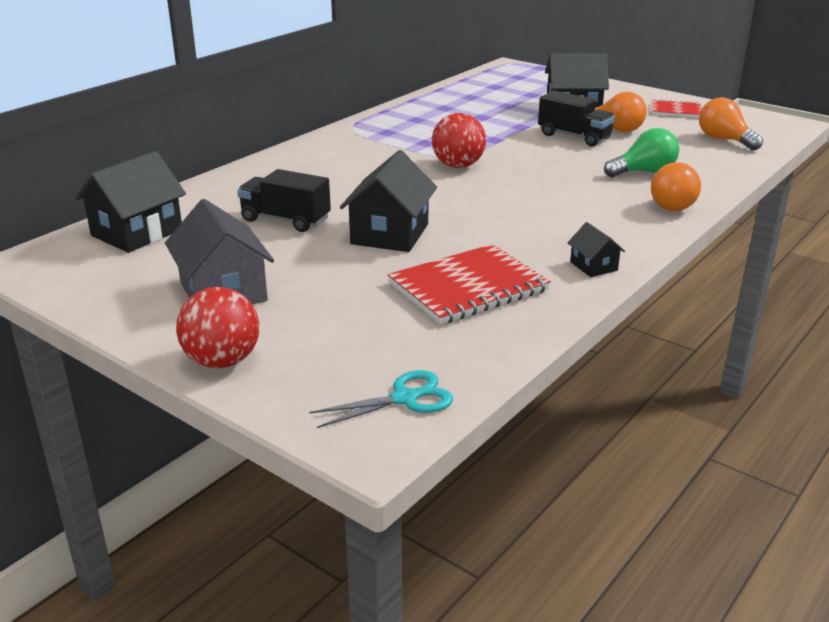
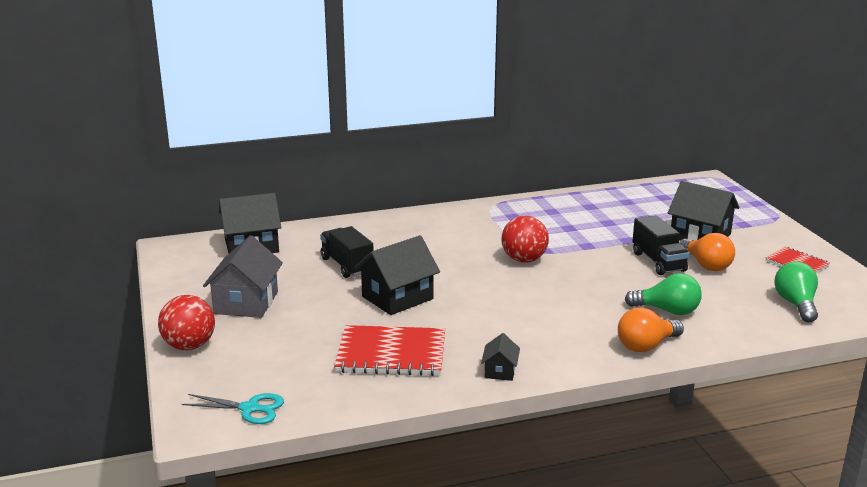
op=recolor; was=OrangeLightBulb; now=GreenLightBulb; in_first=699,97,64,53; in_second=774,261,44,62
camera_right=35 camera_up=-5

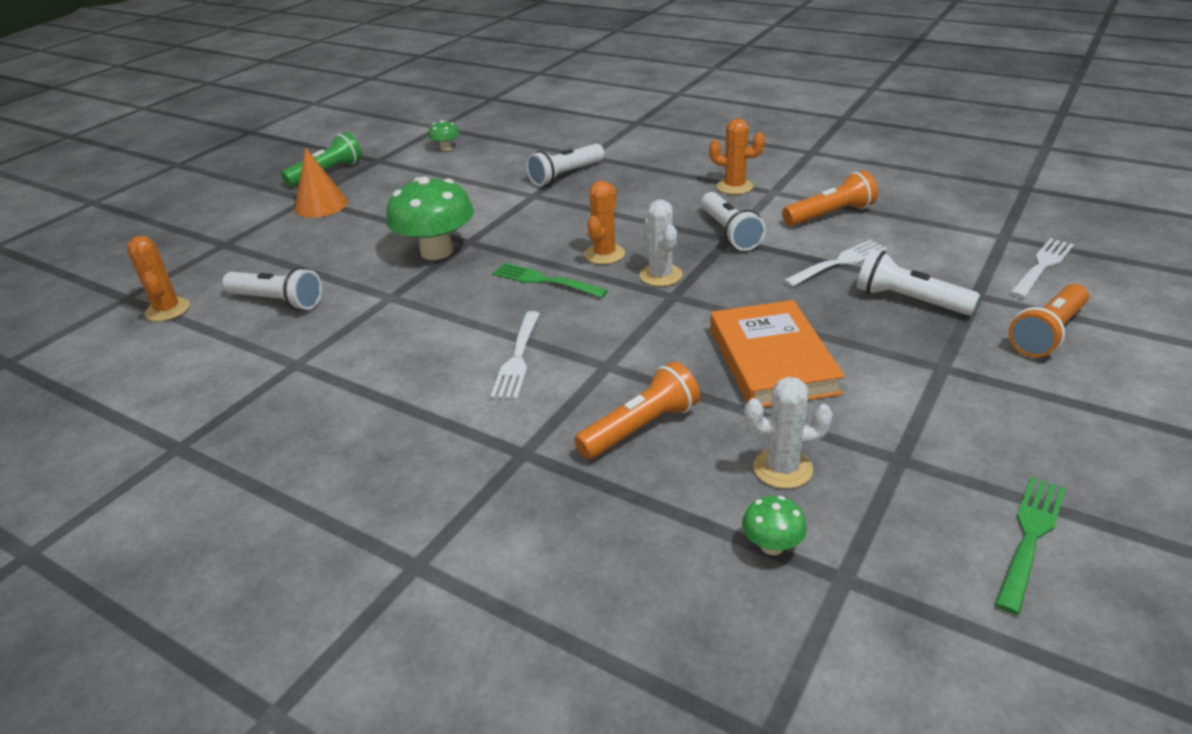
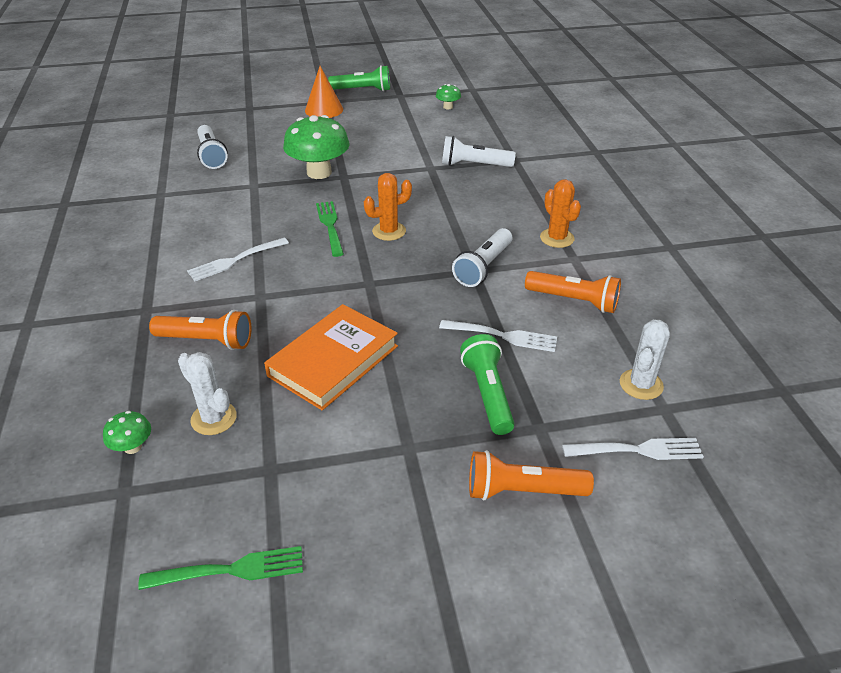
op=delete; was=OrangeCactus; in_first=127,236,63,86
op=move; was=WhiteCactus; in_first=640,199,43,87; in_second=620,319,50,81
op=recolor; was=WhiteFlashlight; now=GreenFlashlight; in_first=857,249,123,66; in_second=460,334,55,101
camera_right=45 camera_up=5

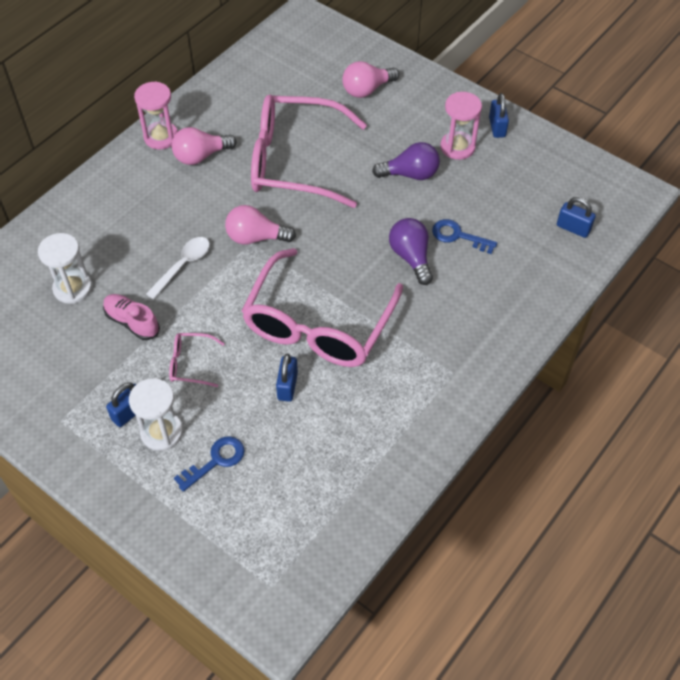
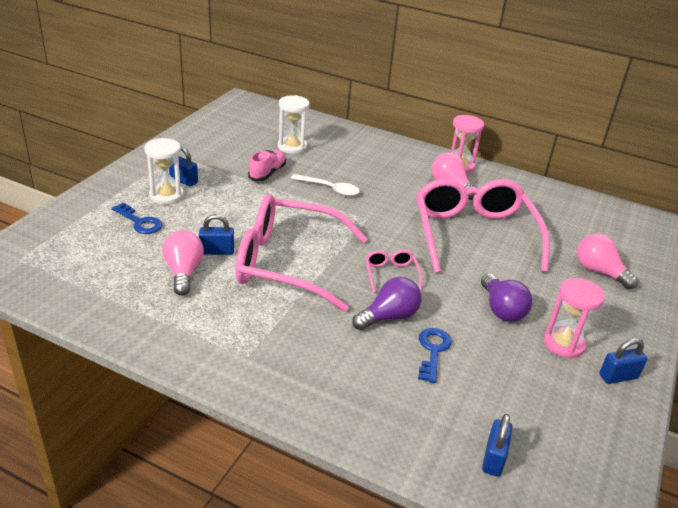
op=move; was=PinkGlasses; in_first=169,333,56,54; in_second=365,250,57,43
op=move; was=PinkLightBulb; in_first=225,205,71,40; in_second=162,230,42,66
camera_right=75 camera_up=-20

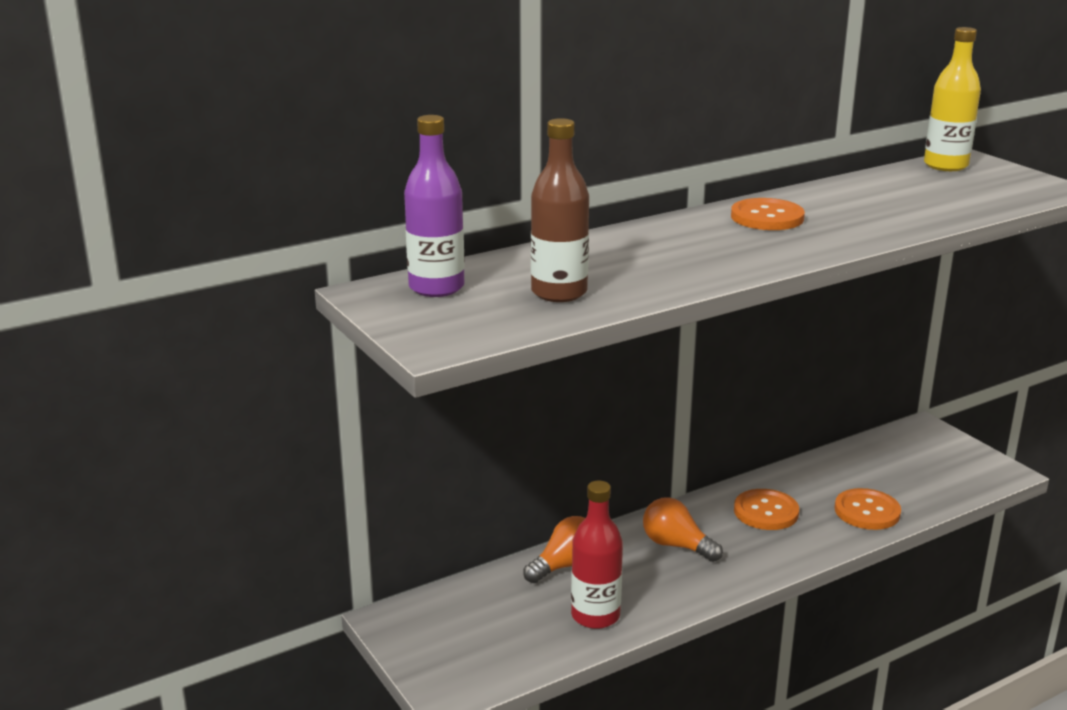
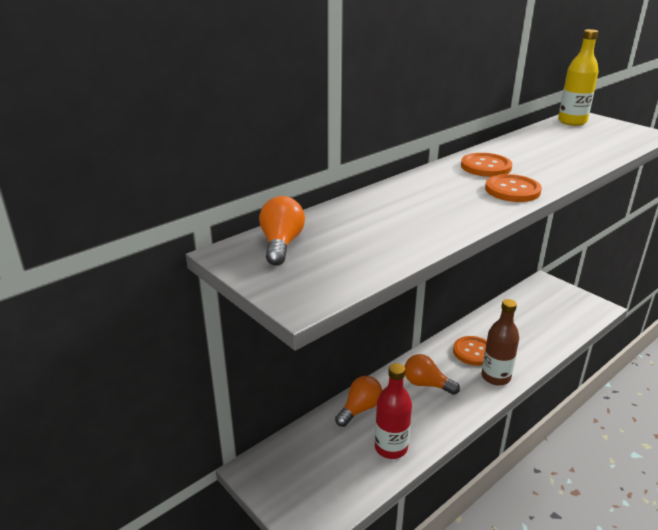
op=replace; was=PurpleBottle; now=OrangeLightBulb; in_first=404,115,61,182; in_second=259,196,46,70
op=move; was=BrownBottle; in_first=531,118,58,184; in_second=481,299,38,87
op=move; was=OrangeButton; in_first=834,488,67,42; in_second=485,174,57,28
camera_right=-10 camera_up=5

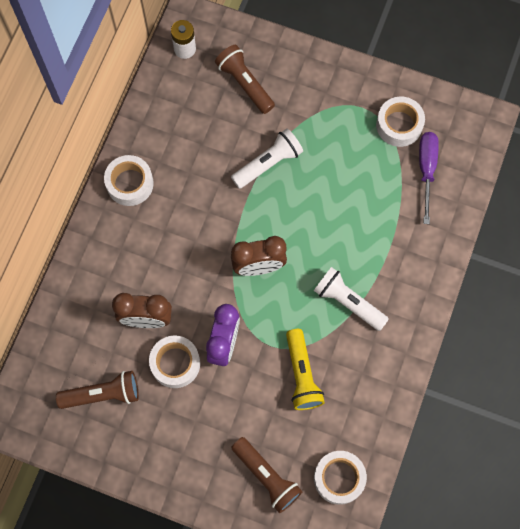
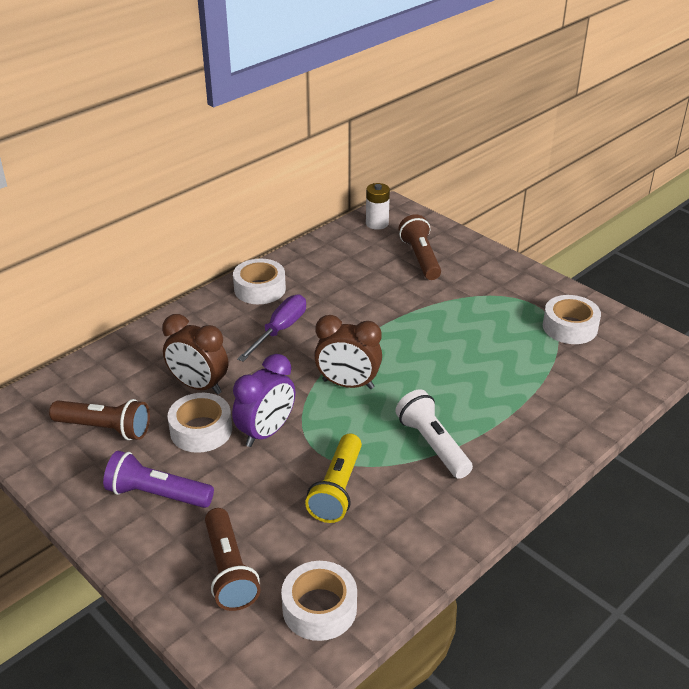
op=delete; was=WhiteFlashlight; in_first=231,129,72,60
op=move; was=PurpleScrewdriver; in_first=419,132,20,92; in_second=237,294,69,68
op=insert; now=PurpleFlashlight; in_second=103,451,111,57
camera_right=25 camera_up=-35

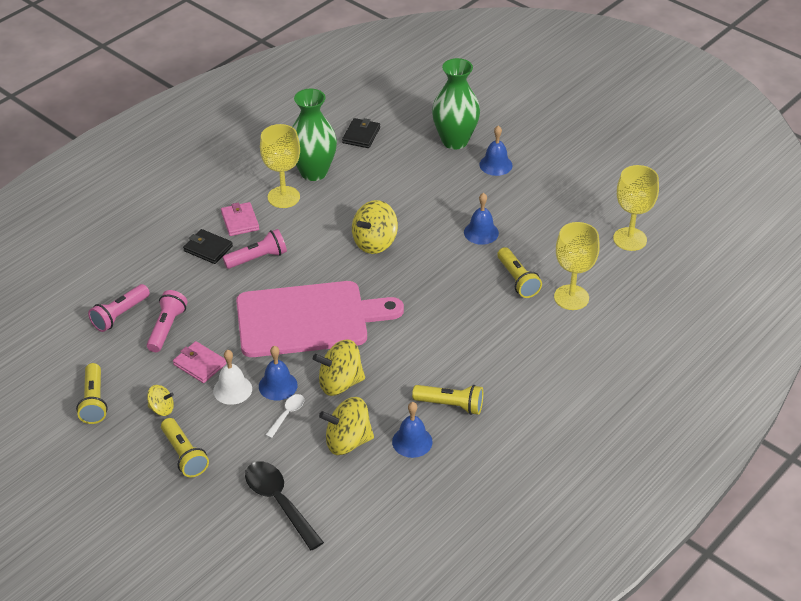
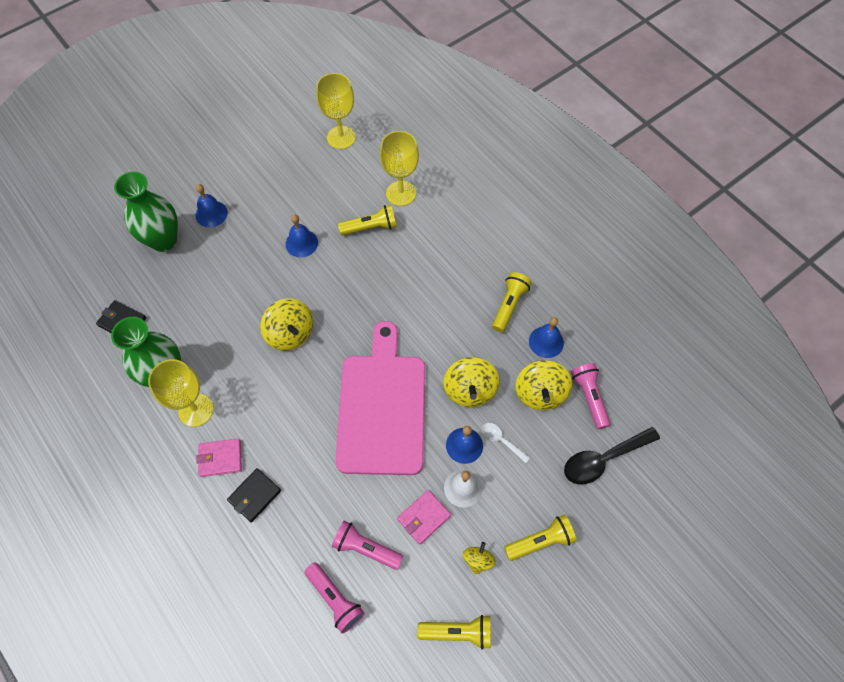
op=move; was=PinkFlashlight; in_first=222,229,65,40; in_second=571,363,40,66
camera_right=-80 camera_up=20

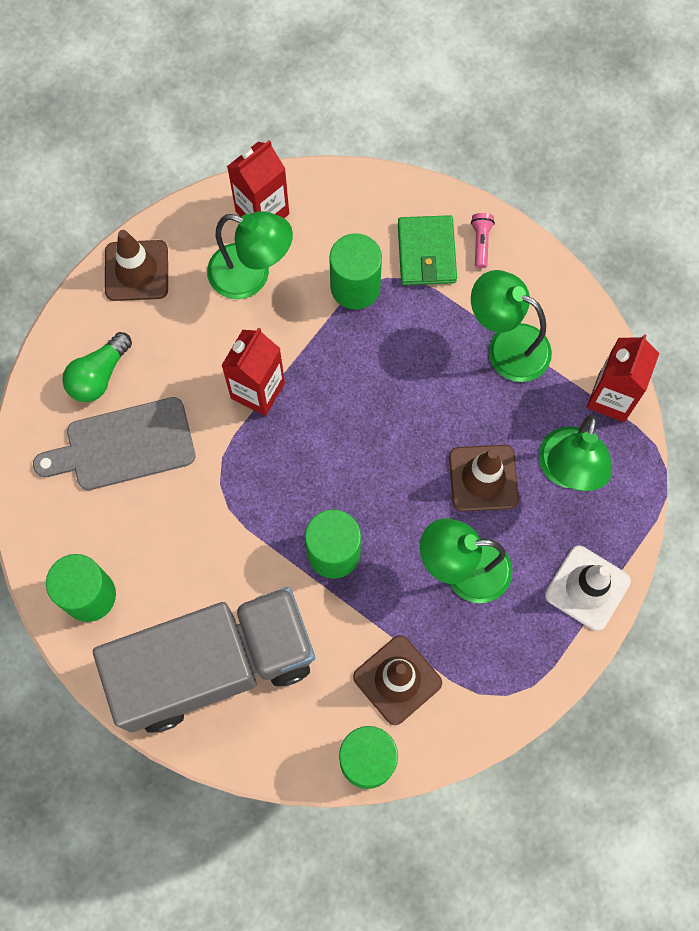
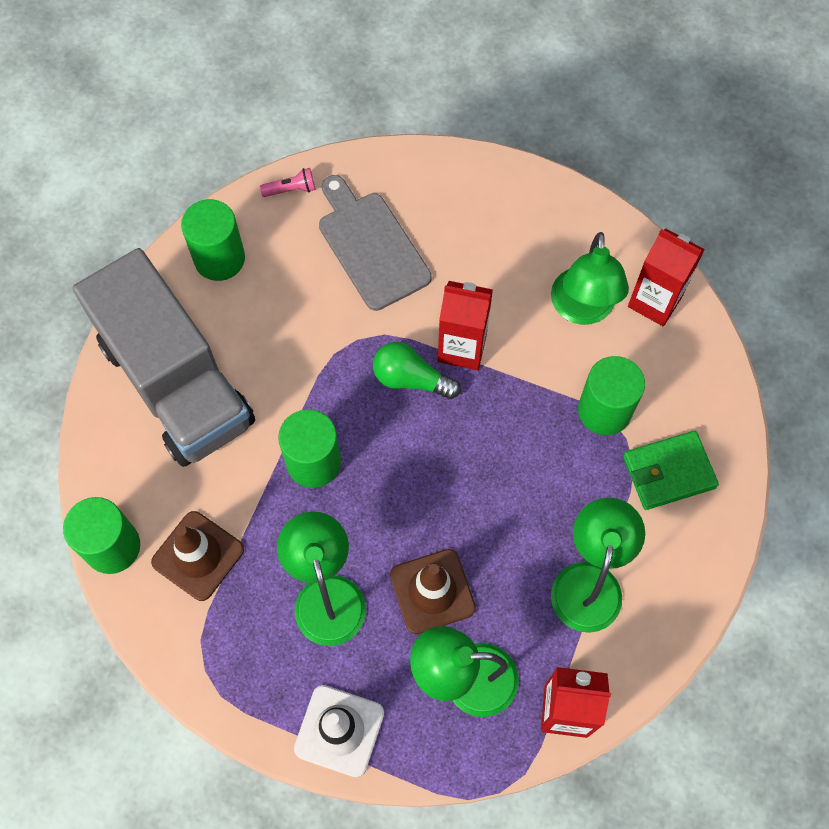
op=move; was=GreenLightBulb; in_first=62,332,70,70; in_second=373,342,88,57
op=delete; was=BrownTrafficCone; in_first=105,230,63,71
op=move; was=PinkFlashlight; in_first=471,213,24,55; in_second=260,168,55,29
camera_right=75 camera_up=-5

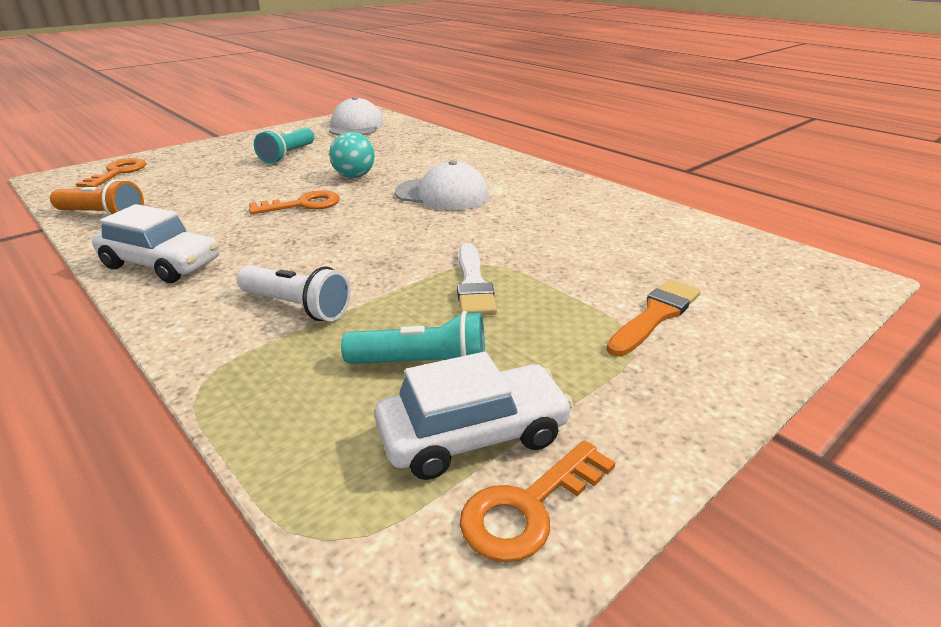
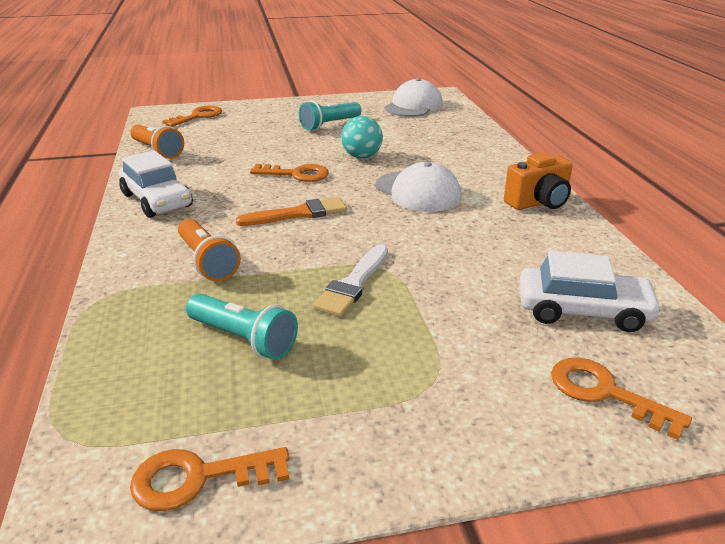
op=recolor; was=WhiteFlashlight; now=OrangeFlashlight; in_first=237,265,114,56; in_second=178,219,63,62
op=move; was=WhiteCar; in_first=375,352,198,128; in_second=520,251,142,81
op=move; was=OrangeBrush; in_first=606,279,95,78; in_second=236,197,111,29
op=insert; now=OrangeCamera; in_second=504,152,69,58
op=insert; now=OrangeKey; in_second=551,358,141,82
camera_right=30 camera_up=0

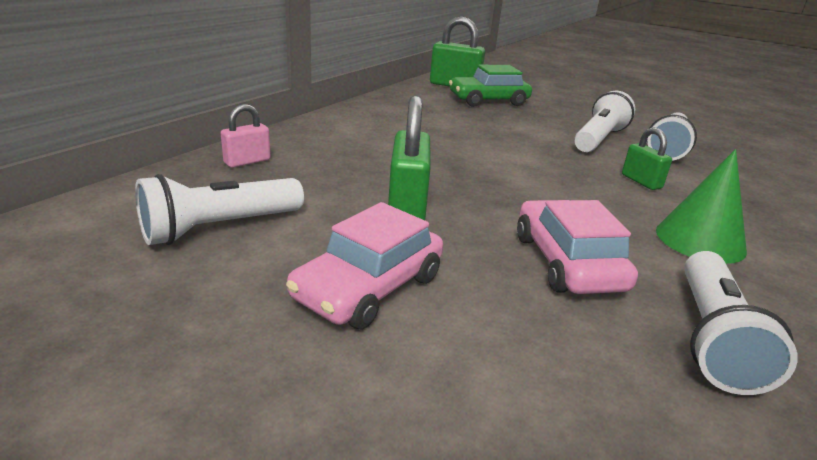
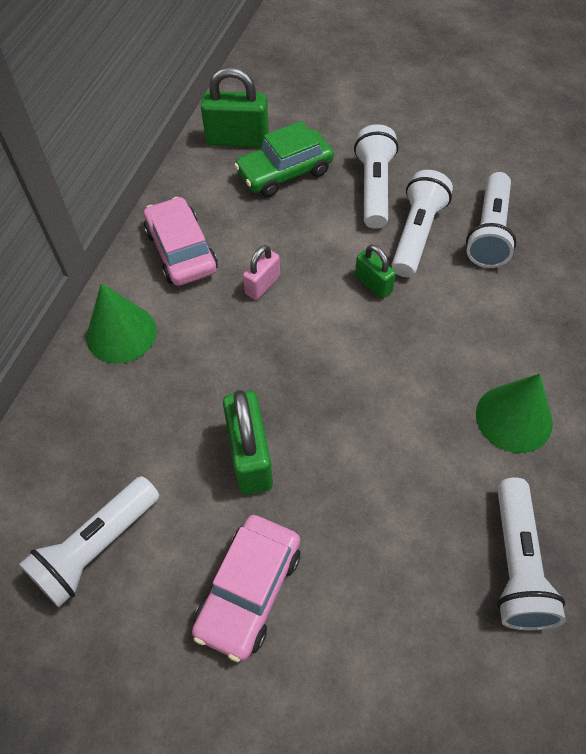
op=move; was=PinkPadlock; in_first=221,104,50,64; in_second=243,245,37,55
op=move; was=PinkCar; in_first=517,200,121,94; in_second=144,197,74,89
op=move; was=GreenPadlock; in_first=622,127,50,63; in_second=355,245,41,54
op=insert; now=GreenCone; in_second=86,283,71,81
op=insert; now=WhiteFlashlight; in_second=354,124,44,105
camera_right=-10 camera_up=30

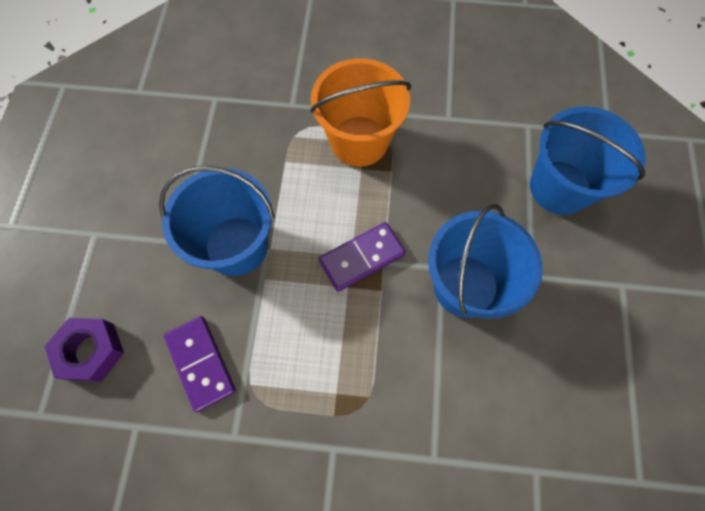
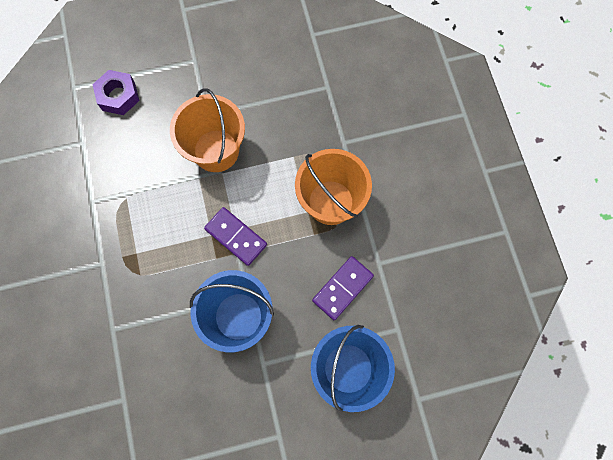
op=recolor; was=BlueBucket; now=OrangeBucket; in_first=159,166,116,110; in_second=170,88,75,84
op=move; was=PurpleDomino; in_first=164,316,72,96; in_second=312,256,62,64
camera_right=70 camera_up=5

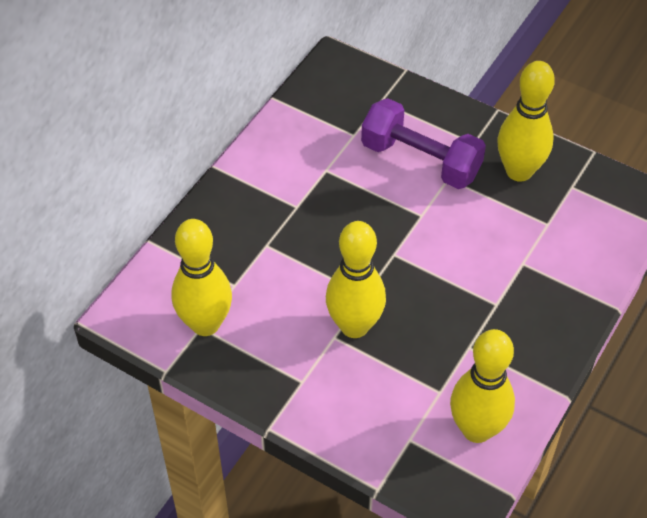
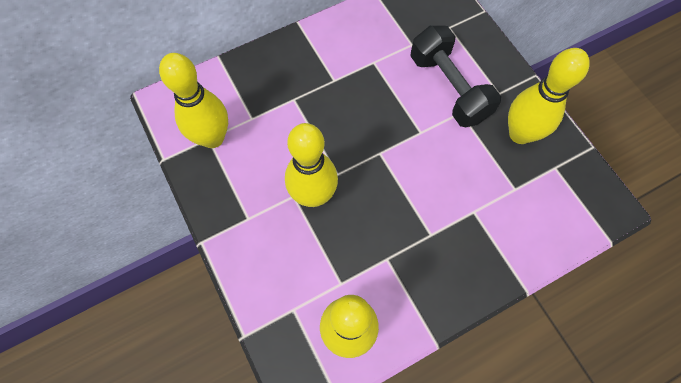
op=recolor; was=PurpleDumbbell; now=BlackDumbbell; in_first=361,98,125,91; in_second=411,25,90,102
camera_right=30 camera_up=15

